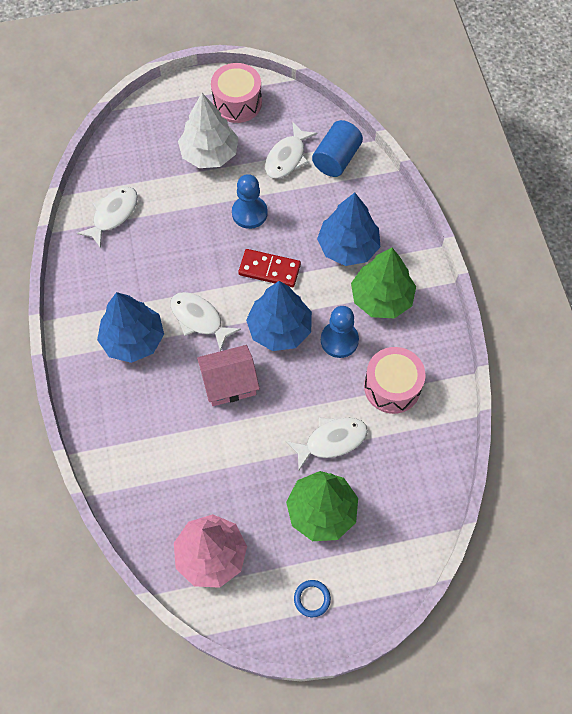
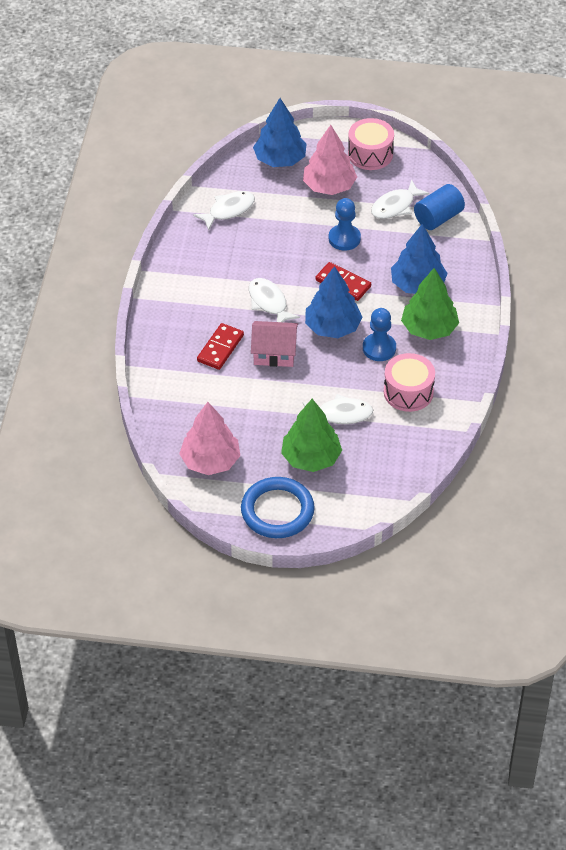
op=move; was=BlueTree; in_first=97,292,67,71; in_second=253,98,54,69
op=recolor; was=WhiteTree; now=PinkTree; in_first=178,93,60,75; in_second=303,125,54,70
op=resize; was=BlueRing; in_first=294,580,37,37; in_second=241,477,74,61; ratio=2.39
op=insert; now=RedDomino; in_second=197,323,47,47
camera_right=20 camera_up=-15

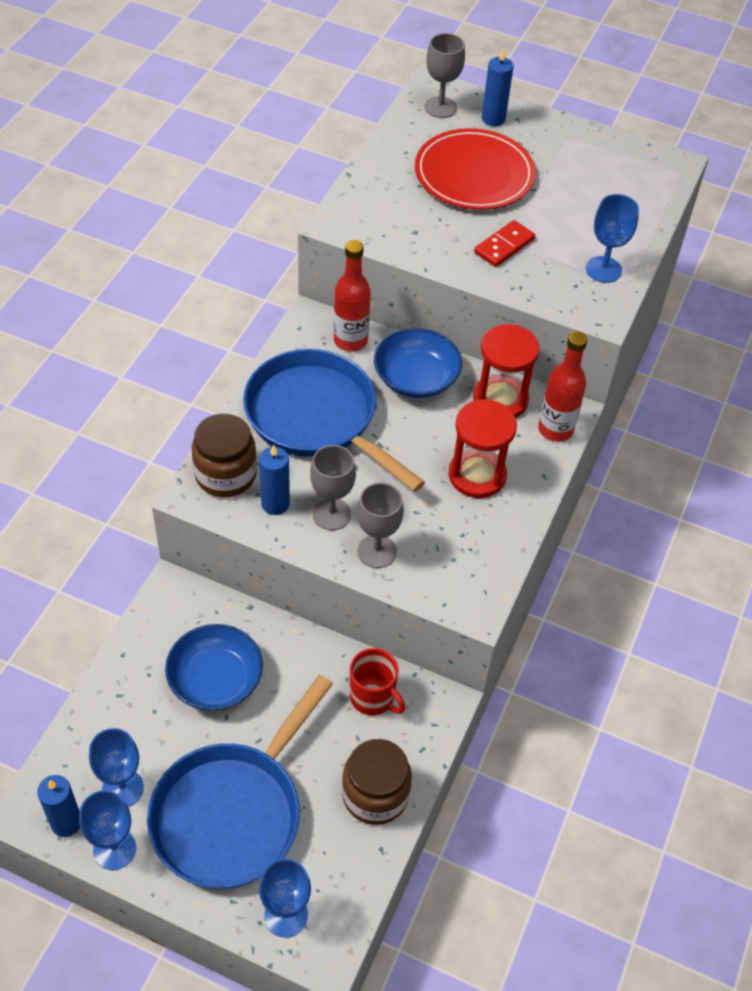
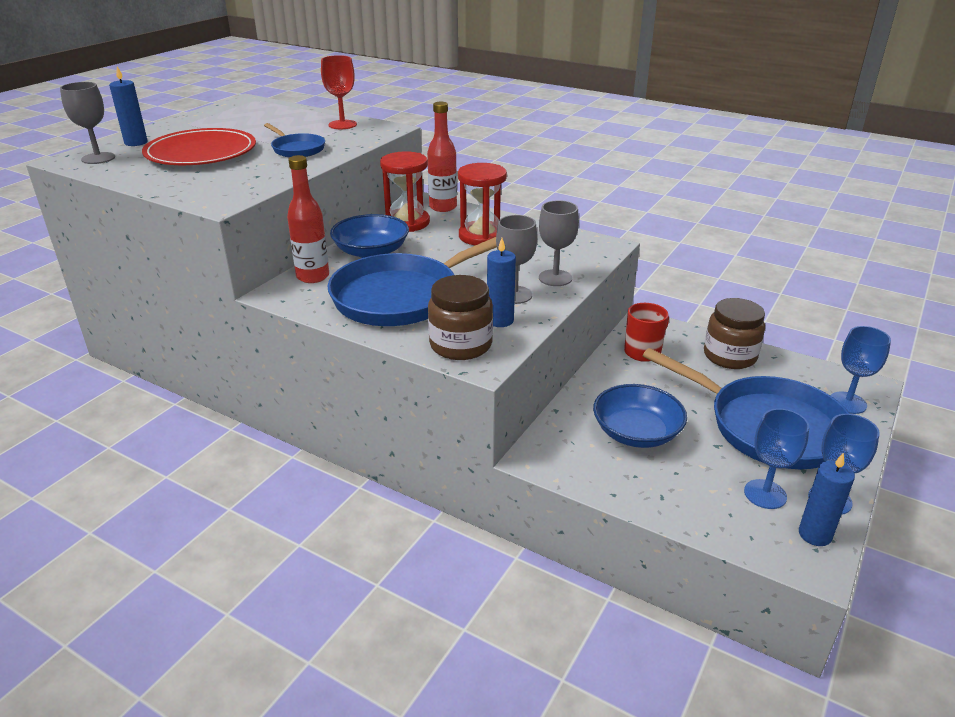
op=replace; was=RedDomino; now=BluePan; in_first=474,220,61,47; in_second=264,123,61,34
op=recolor; was=BlueGoblet; now=RedGoblet; in_first=586,194,53,89; in_second=321,55,36,74
camera_right=-80 camera_up=-20

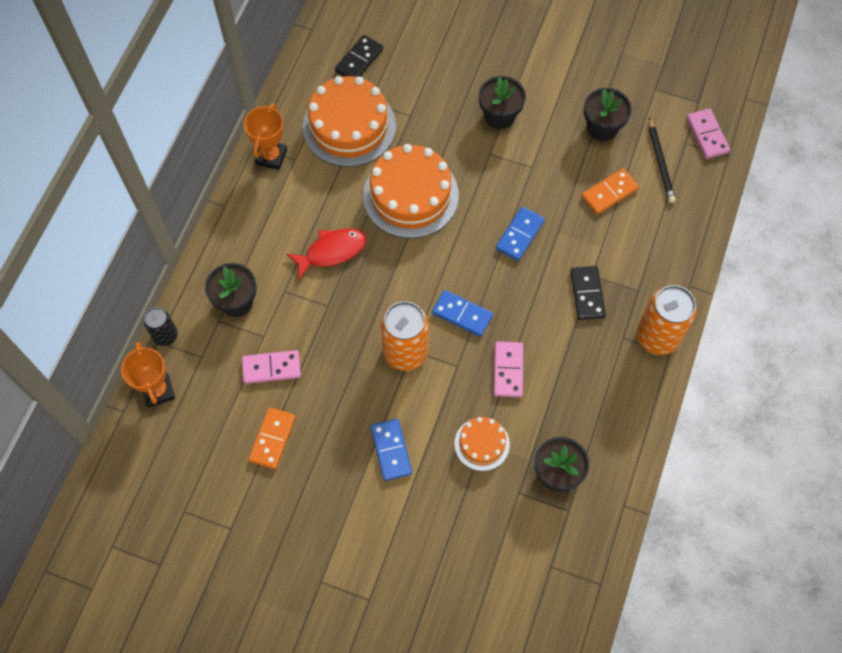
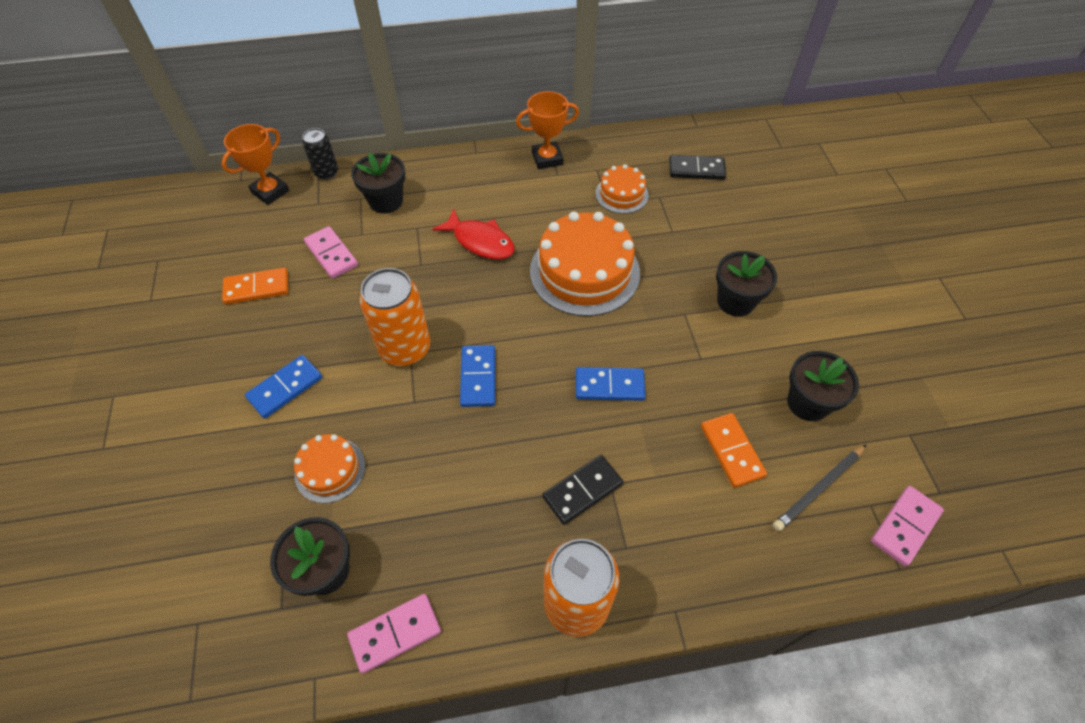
op=resize; was=OrangeCake; in_first=303,76,93,91; in_second=595,164,54,50; ratio=0.52
op=move; was=PinkDomino; in_first=494,341,29,56; in_second=347,594,94,80
op=rotate; was=OrangeDomino; in_first=582,168,57,47; in_second=701,413,66,75; clockwise=45
camera_right=60 camera_up=-10

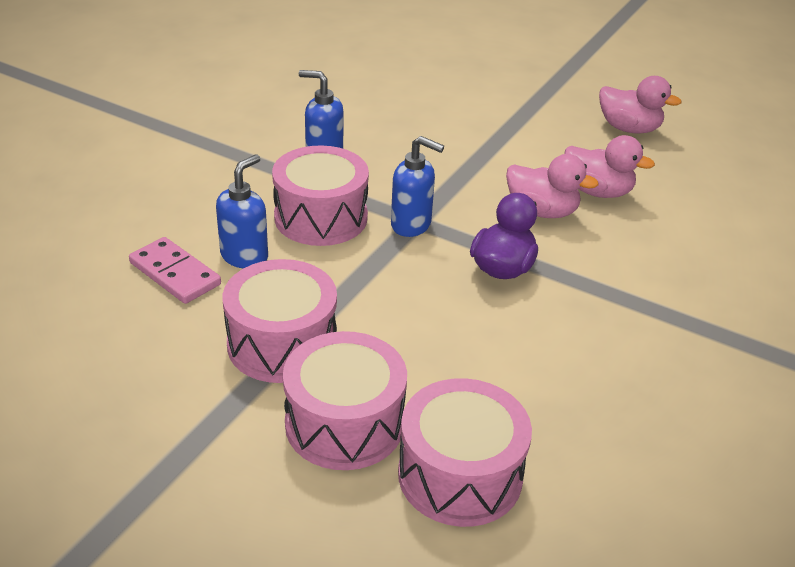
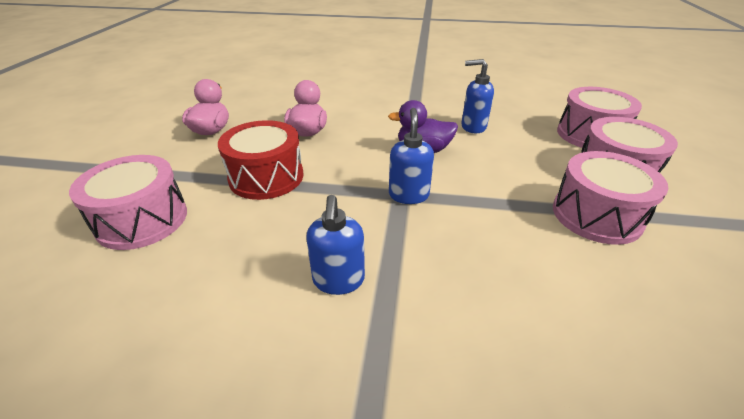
op=delete; was=PinkDomino; in_first=129,237,92,67
op=move; was=BlueSoapDispenser; in_first=216,154,52,114; in_second=461,59,33,74
op=move; was=PinkDrum; in_first=272,146,97,100; in_second=69,155,118,95
op=delete; was=PinkDuck; in_first=506,154,93,64
op=insert; now=RedDrum; in_second=218,120,85,80
camera_right=-110 camera_up=0

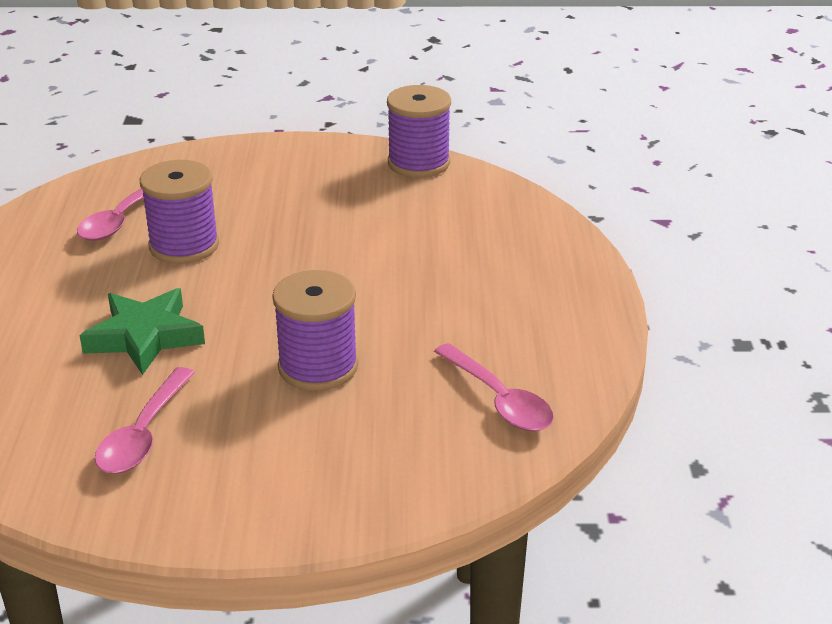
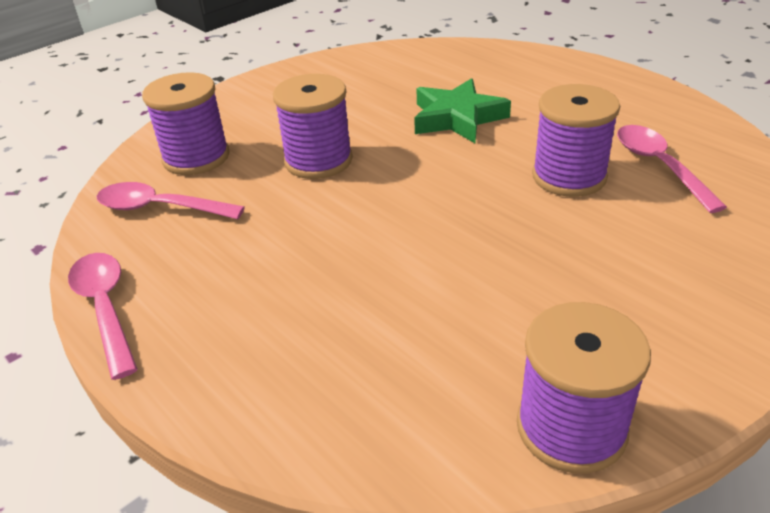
op=move; was=PinkSpoon; in_first=95,367,100,106; in_second=68,253,70,127
op=insert; now=PurpleSpool; in_second=142,72,88,103
camera_right=140 camera_up=5

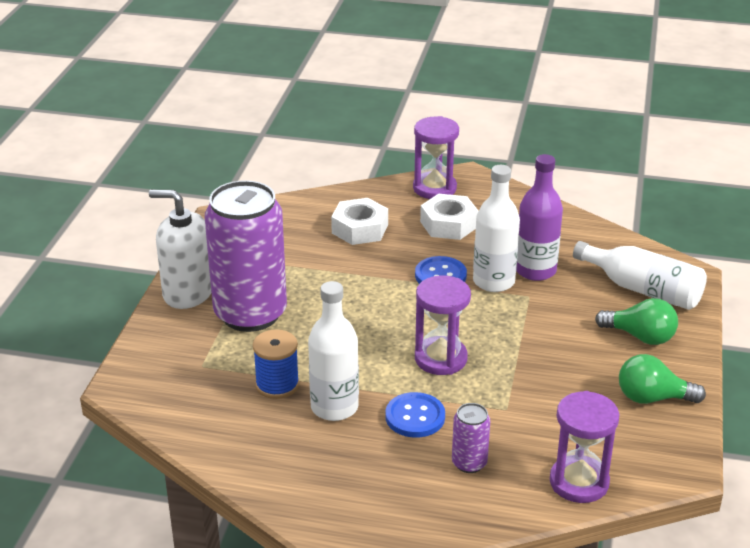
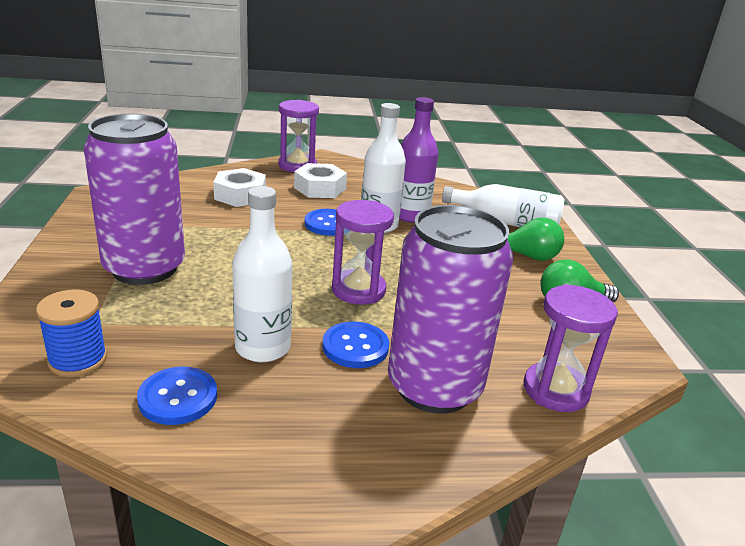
op=delete; was=WhiteSoapDispenser; in_first=149,190,62,119
op=move; was=BlueSpool; in_first=253,329,46,70; in_second=36,289,71,88
op=resize; was=PurpleCan; in_first=452,403,38,70; in_second=388,205,125,208; ratio=2.38
op=insert; now=BlueButton; in_second=137,367,80,58
camera_right=-20 camera_up=-5

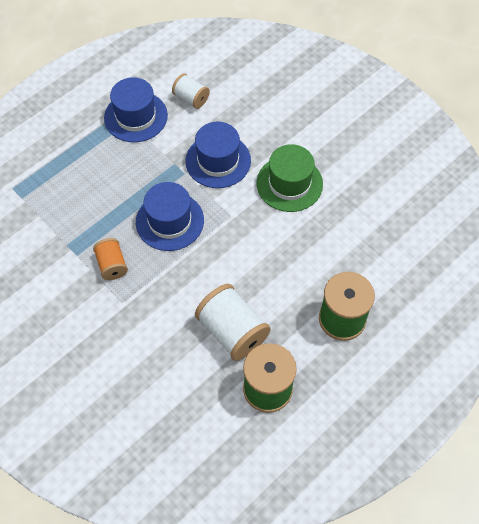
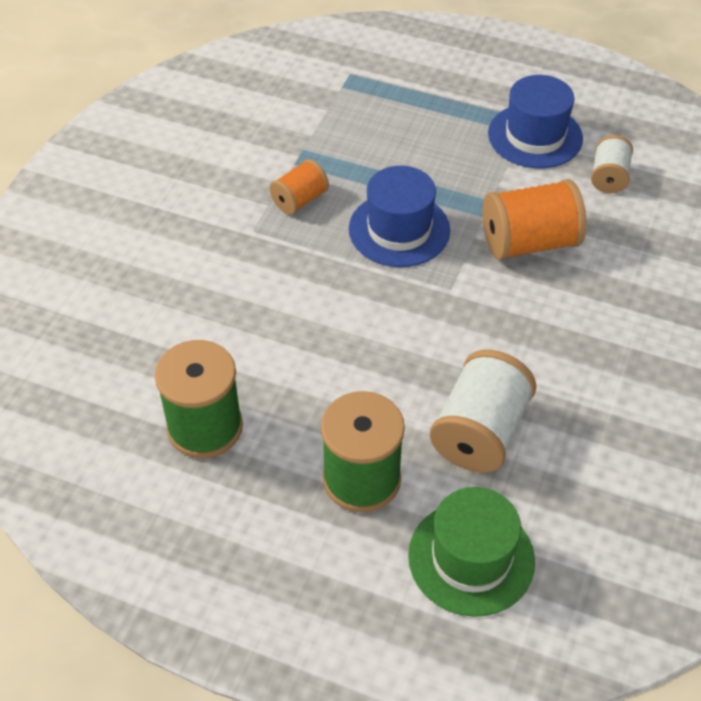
op=replace; was=BlueHat; now=OrangeSpool; in_first=185,122,66,66; in_second=483,179,104,81
op=move; was=WhiteSpool; in_first=195,284,76,77; in_second=430,350,106,123
op=move; was=GreenHat; in_first=256,144,67,68; in_second=408,487,127,130
camera_right=65 camera_up=-10

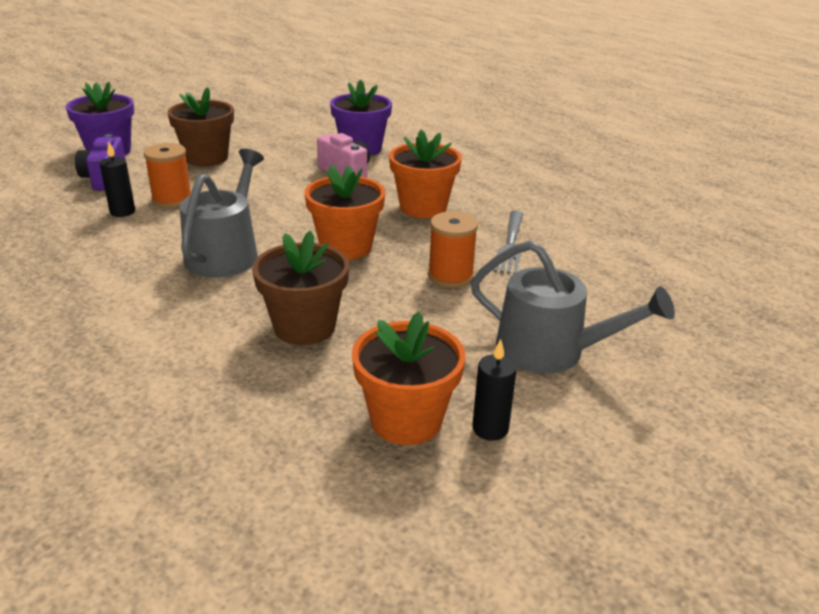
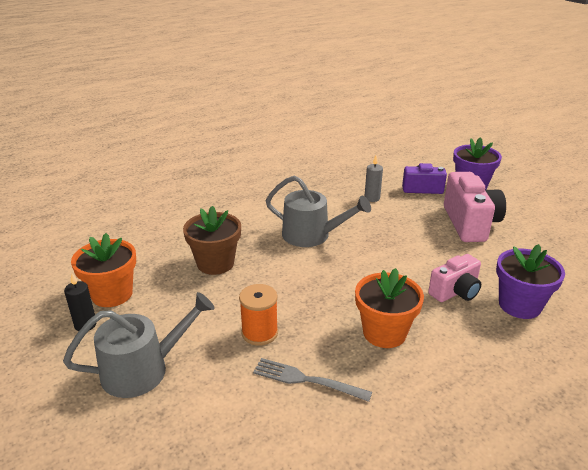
op=recolor; was=BlackCandle; now=GreyCandle; in_first=100,142,35,75; in_second=365,156,18,46
op=delete; was=OrangeSpool; in_first=143,143,48,65
op=replace; was=BrownFlowerPot; now=PinkCamera; in_first=167,87,67,79; in_second=444,172,62,70
op=delete; was=OrangeFlowerPot; in_first=304,165,81,95
op=rotate; was=GreyWateringCan; in_first=471,241,204,132; in_second=63,292,152,106; clockwise=-150
camera_right=100 camera_up=0

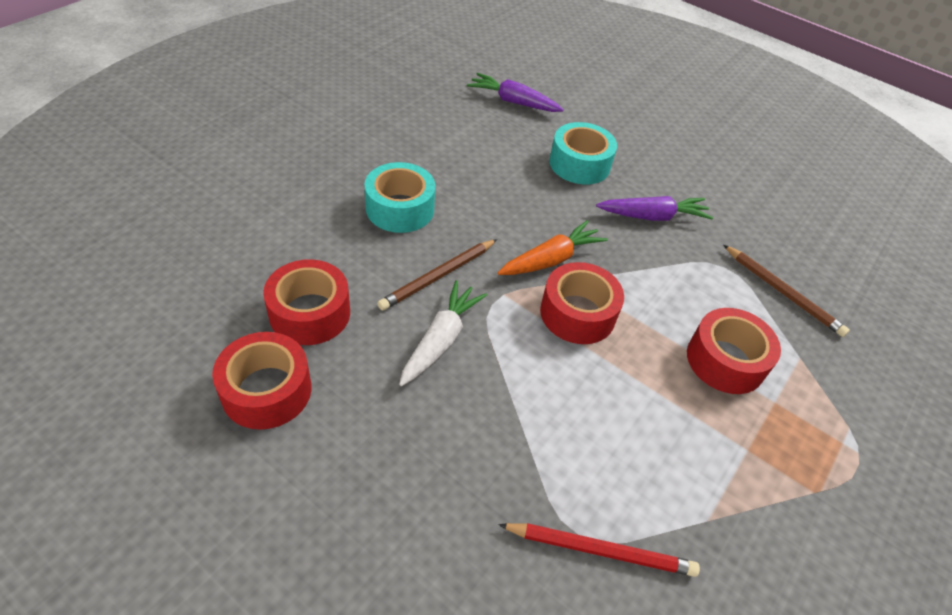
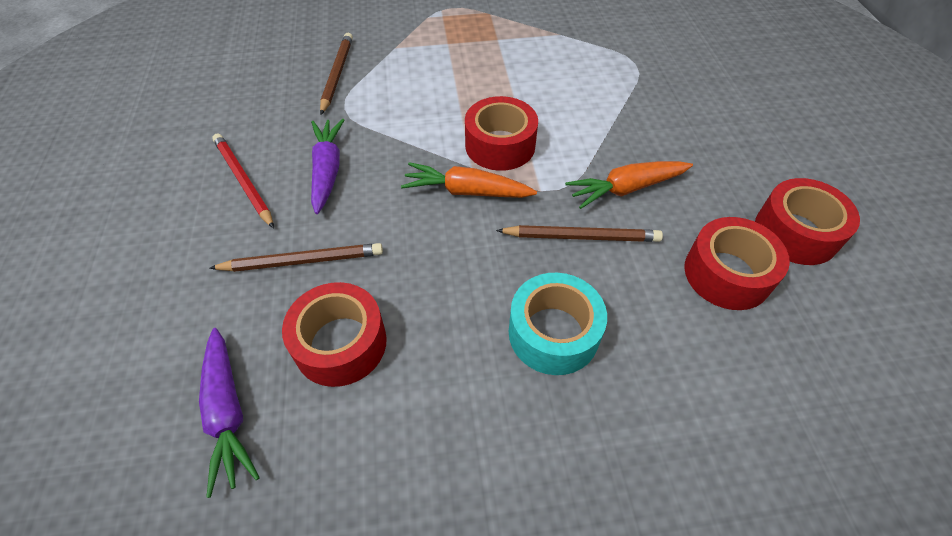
op=recolor; was=WhiteCarrot; now=OrangeCarrot; in_first=399,280,88,106; in_second=565,161,128,48
op=move; was=RedPencil; in_first=498,523,202,54; in_second=212,133,62,95
op=replace; was=TurquoiseTape; now=BrownPencil; in_first=549,122,68,62; in_second=209,243,174,29
op=rotate; was=PurpleCarrot; in_first=596,196,117,25; in_second=311,119,33,95; clockwise=45
op=move; was=RedTape; in_first=687,308,94,86; in_second=282,282,105,105
camera_right=-130 camera_up=5

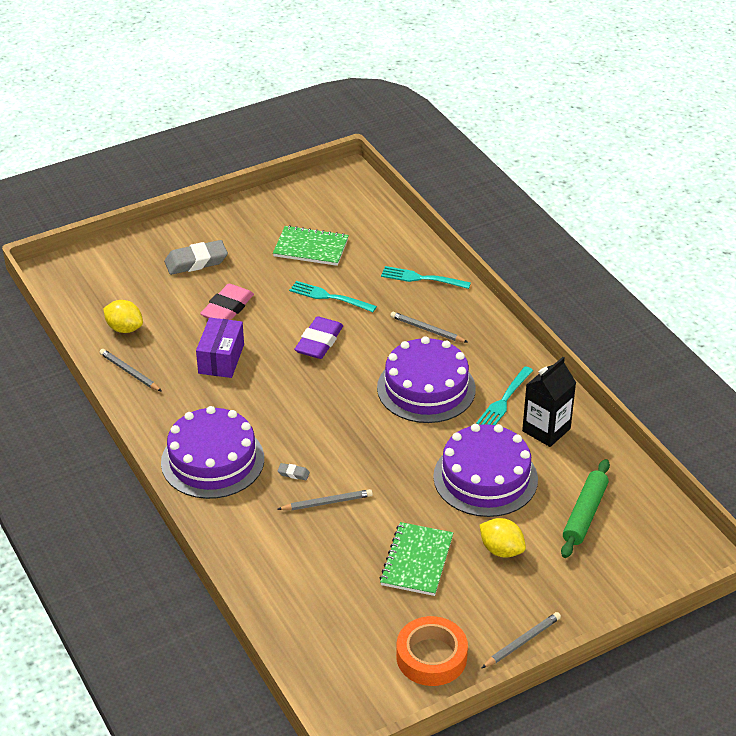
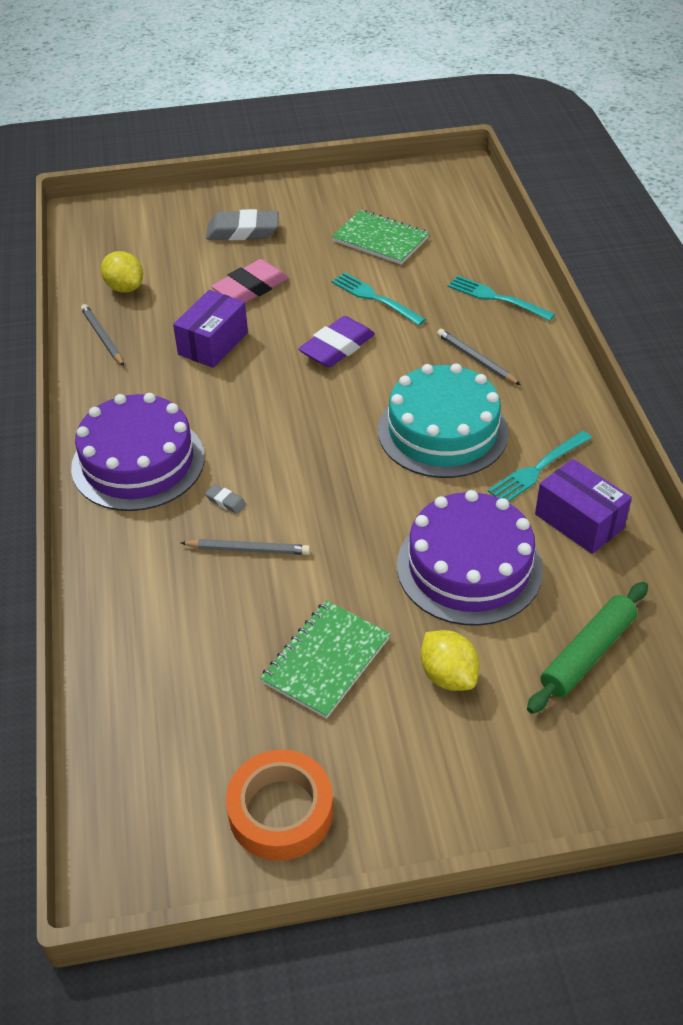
op=recolor; was=PurpleCake; now=TurquoiseCake; in_first=377,336,99,87; in_second=378,363,131,115
op=delete; was=GreyPencil; in_first=482,612,79,56
op=replace; was=BlackCarton; now=PurpleBox; in_first=522,357,54,90; in_second=535,459,97,95
camera_right=20 camera_up=5

